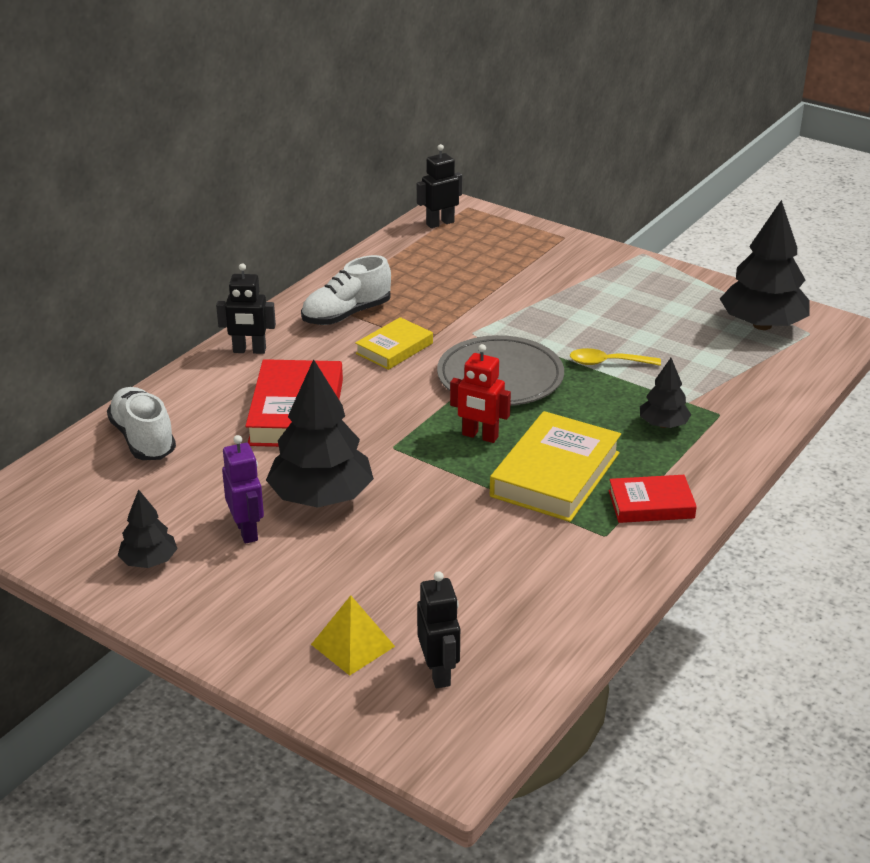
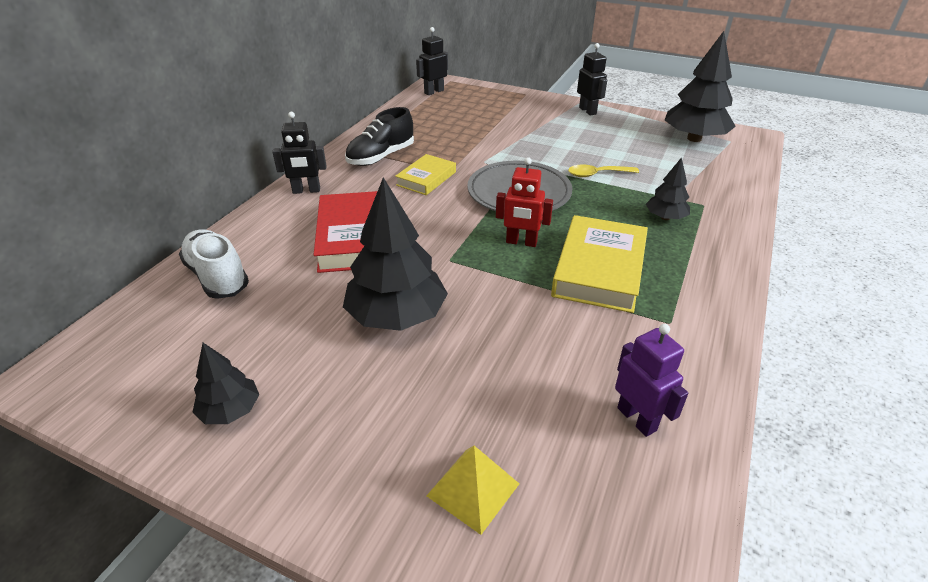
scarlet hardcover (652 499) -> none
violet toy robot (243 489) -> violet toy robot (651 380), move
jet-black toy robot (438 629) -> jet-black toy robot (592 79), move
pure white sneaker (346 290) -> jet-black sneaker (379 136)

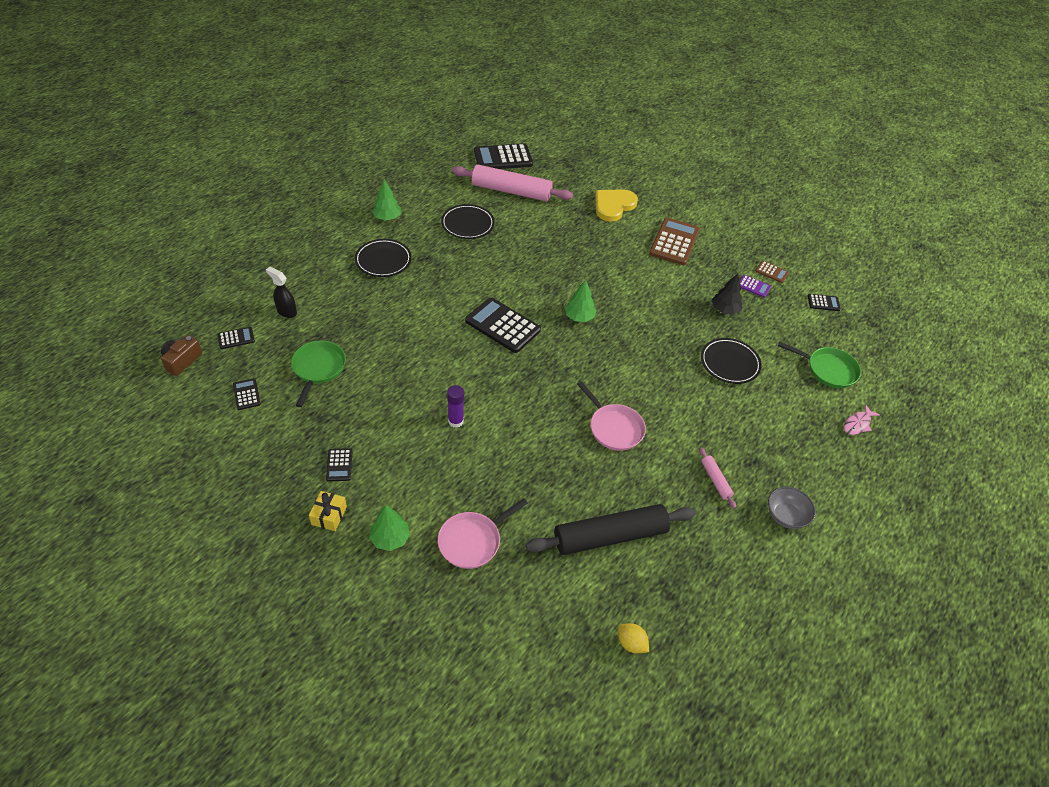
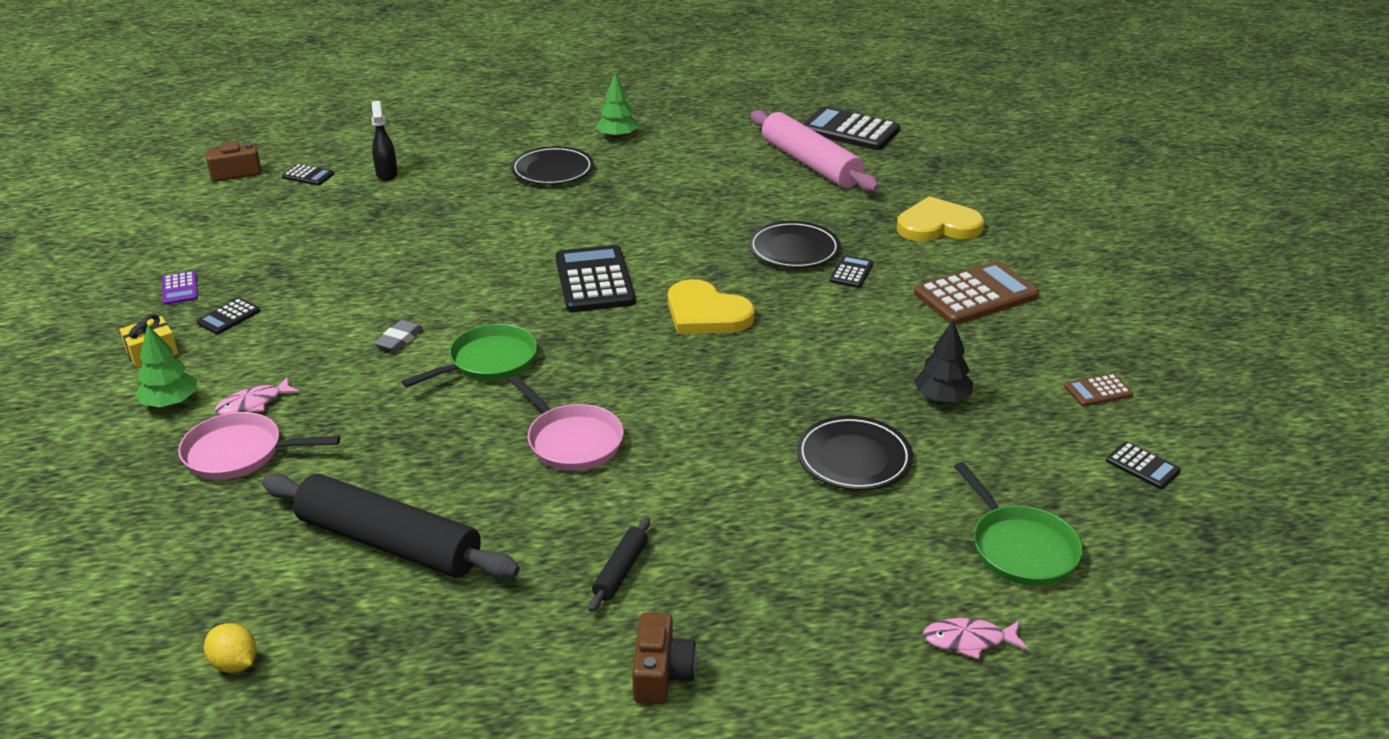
none -> pink fish figure (257 396)
jet-black pocket calculator (246 394) -> jet-black pocket calculator (851 271), move
emerald skillet (318 374) -> emerald skillet (469 355), move
jet-black plate (468 221) -> jet-black plate (795 244), move
violet pocket calculator (755 286) -> violet pocket calculator (180 288), move
violet glue stick (455 406) -> ash-grey gum eraser (398 336)
emerald toy tree (581 301) -> golden heart (711 306)
ash-grey serving bowl (792 508) -> russet photo camera (664 658)
pink pastry roller (717 478) -> jet-black pastry roller (619 564)
pink skillet (611 416) -> pink skillet (566 423), 45 degrees counterclockwise
golden lemon (633 638) -> golden lemon (230 648), 45 degrees counterclockwise
russet pocket calculator (772 272) -> russet pocket calculator (1098 390), 90 degrees clockwise

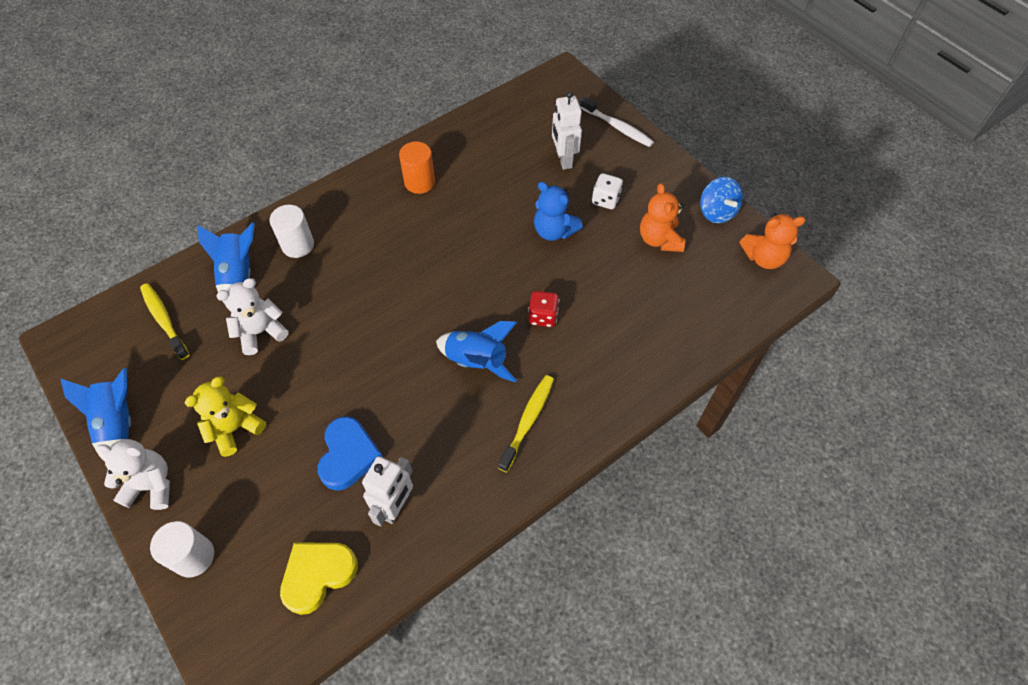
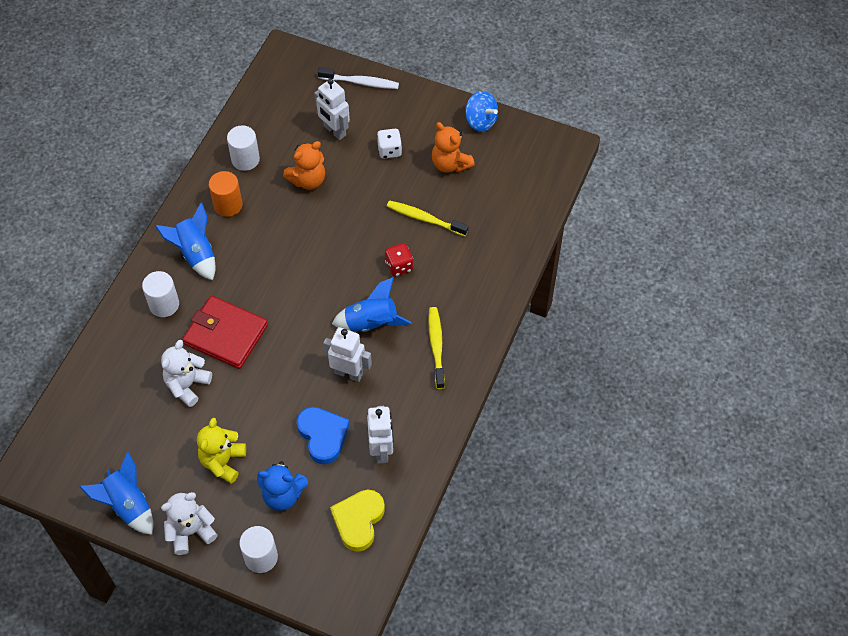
none -> scarlet card wallet (225 332)
none -> pure white solid cylinder (243 148)
none -> pure white toy robot (347 354)
golden toothbrush (164 321) -> golden toothbrush (427 218), move
blue toy rocket (226 263) -> blue toy rocket (185 241), move
blue teddy bear (558 211) -> blue teddy bear (282 486), move
orange-coloured teddy bear (772 241) -> orange-coloured teddy bear (304 165), move

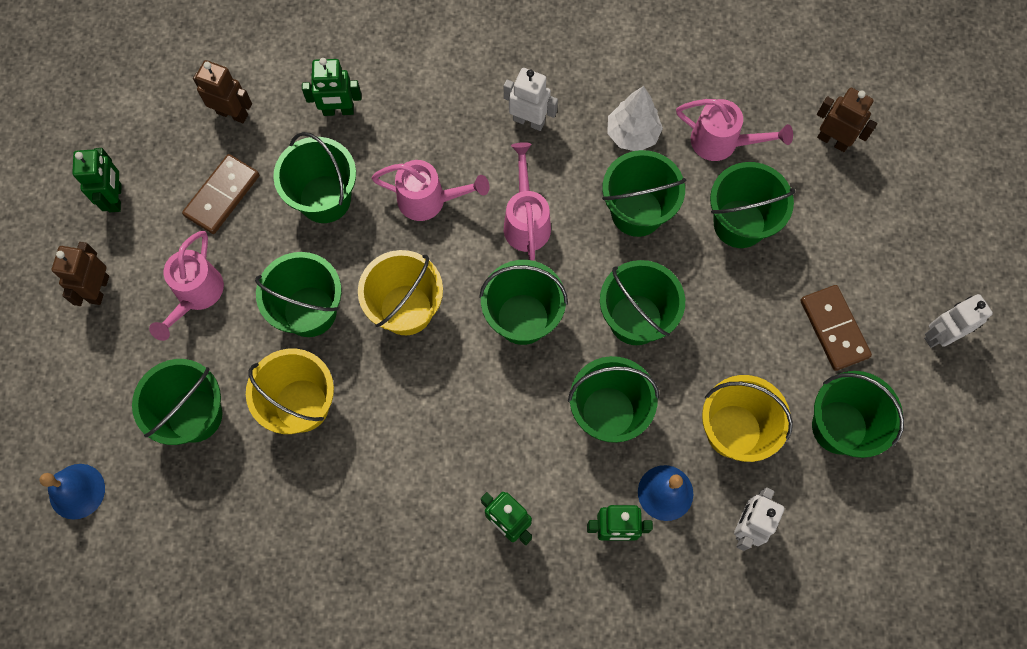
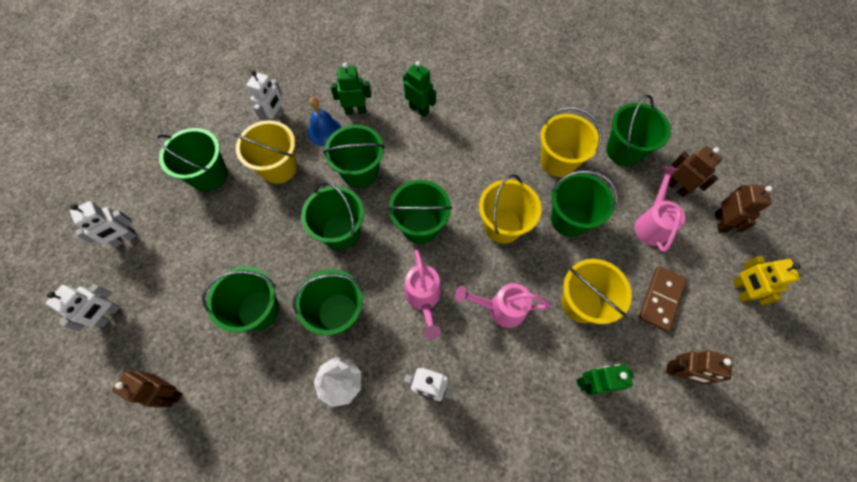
blue school bell (72 492) -> none
pink sprinkling can (734 130) -> none
russet domino piece (836 328) -> none
none -> pure white toy robot (83 307)
none -> russet toy robot (695 171)
emerald toy robot (97 180) -> golden toy robot (767 281)
emerald pail (314 177) -> golden pail (597 291)

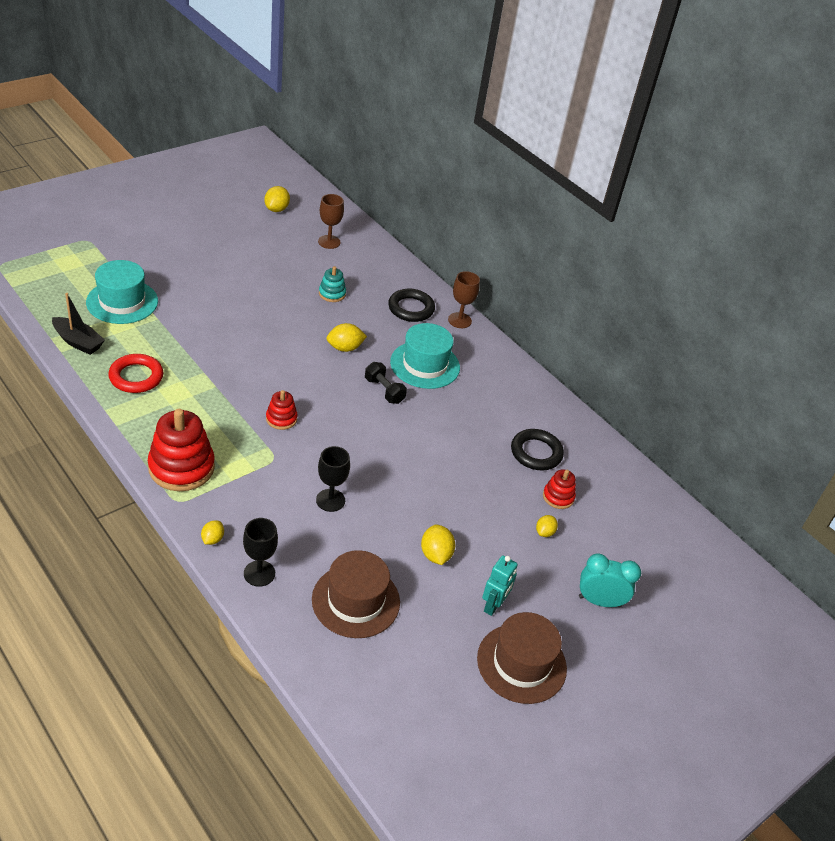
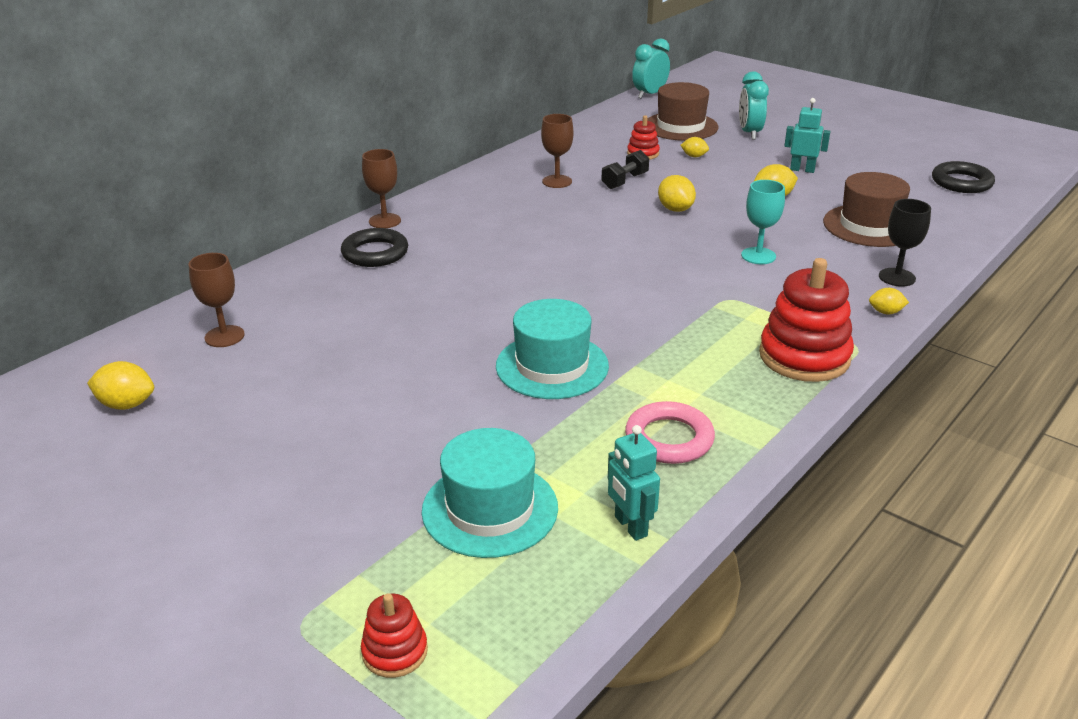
turquoise stacking toy (332 284) -> none
none -> russet goblet (557 151)
none -> turquoise bedside clock (651 68)
scarlet stacking toy (282 410) -> scarlet stacking toy (394 635), move
golden lemon (346 337) -> golden lemon (677 193), move
jet-black free weight (386 383) -> jet-black free weight (625 169), move
turquoise top hat (425 356) -> turquoise top hat (552 349), move
russet top hat (522 658) -> russet top hat (682 111), move
jet-black hoop (537 449) -> jet-black hoop (963 177), move
jet-black toy boat (78 324) -> turquoise toy robot (634 483)
scarlet hoop (135 373) -> pink hoop (670 432)
jet-black goblet (333 479) -> turquoise goblet (763 222)

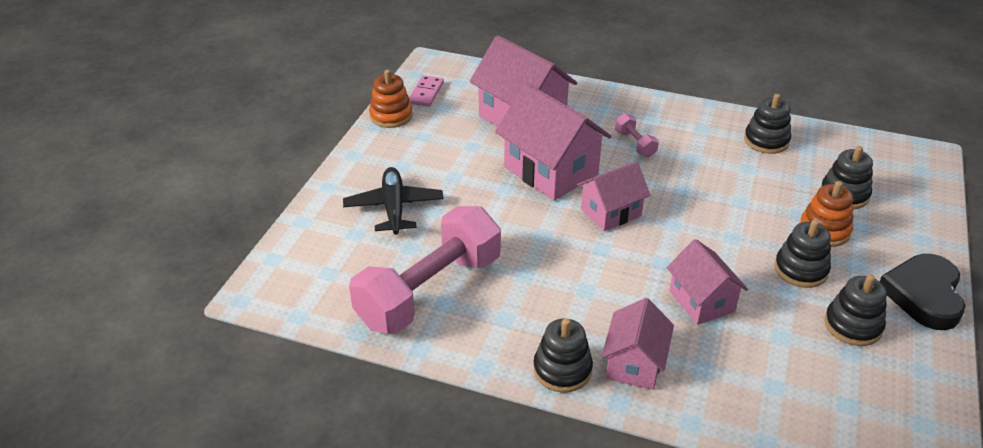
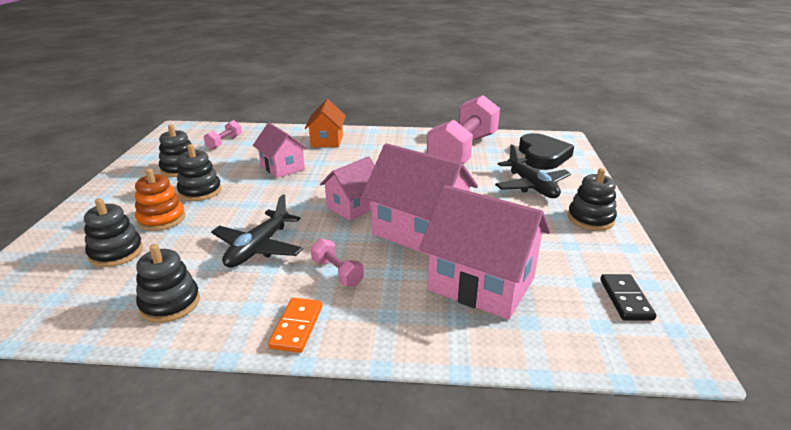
orange-coloured stacking toy (391 99) -> none
none -> pink free weight (223 135)
none -> jet-black aeroplane (257 231)
none -> orange-coloured domino piece (295 325)
jet-black stacking toy (563 355) -> jet-black stacking toy (592 199), move
jet-black heart (923 292) -> jet-black heart (546 151), move
pink domino piece (426 91) -> jet-black domino piece (628 297)
pink toy house (637 344) -> orange-coloured toy house (325 123)

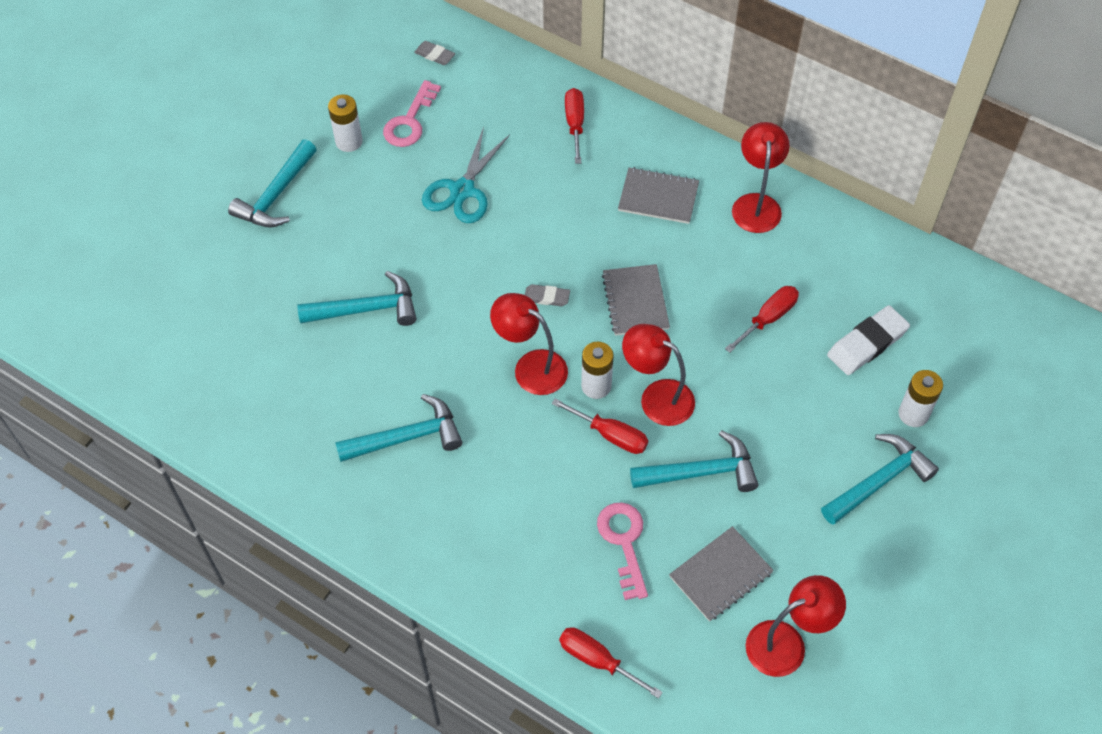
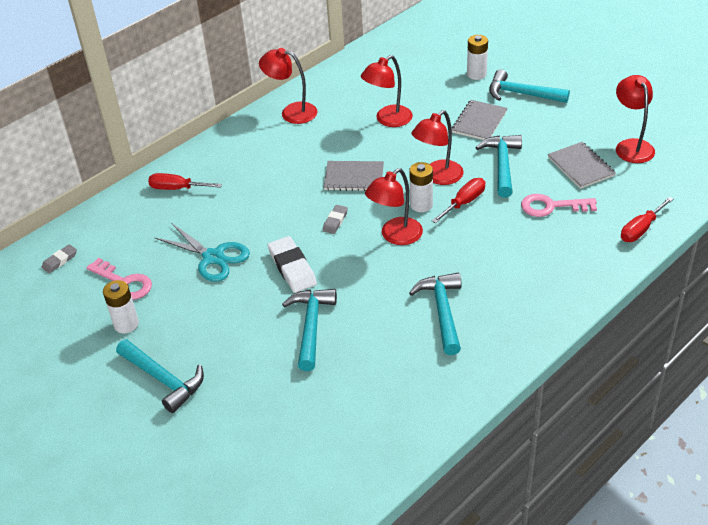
ash-grey exercise book (658 195) -> ash-grey exercise book (479 120), move
pure white gum eraser (868 340) -> pure white gum eraser (292 264), move
scarlet screwdriver (762 319) -> scarlet lamp (387 91)
turquoise hammer (880 479) -> turquoise hammer (529 86), 45 degrees counterclockwise

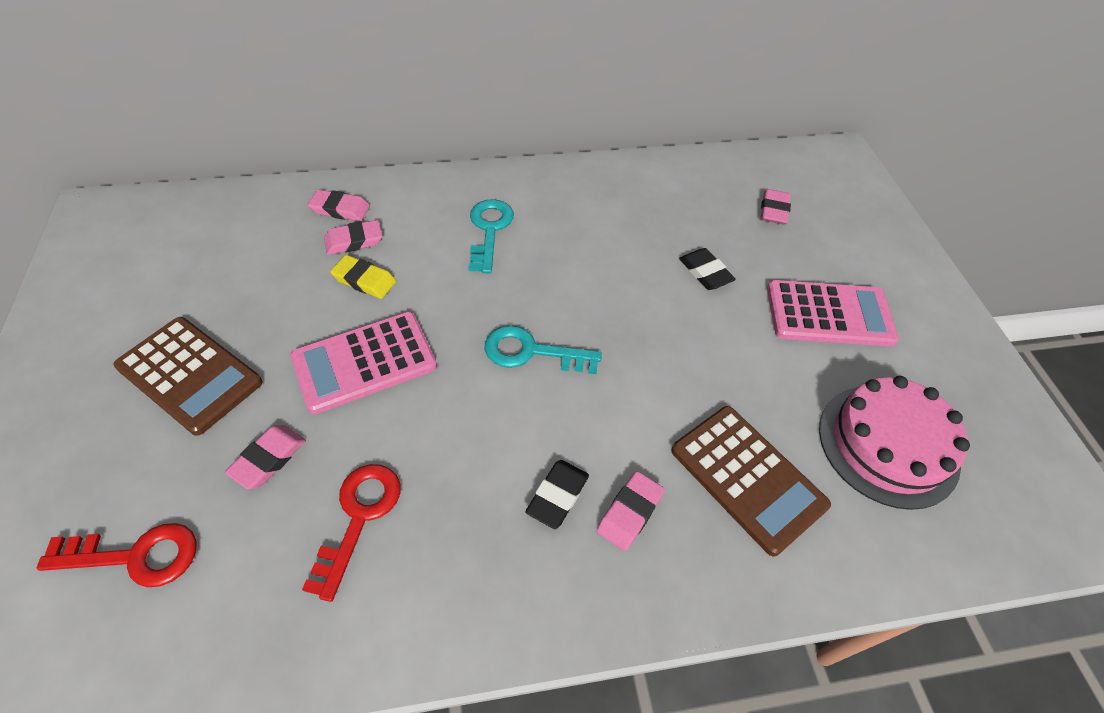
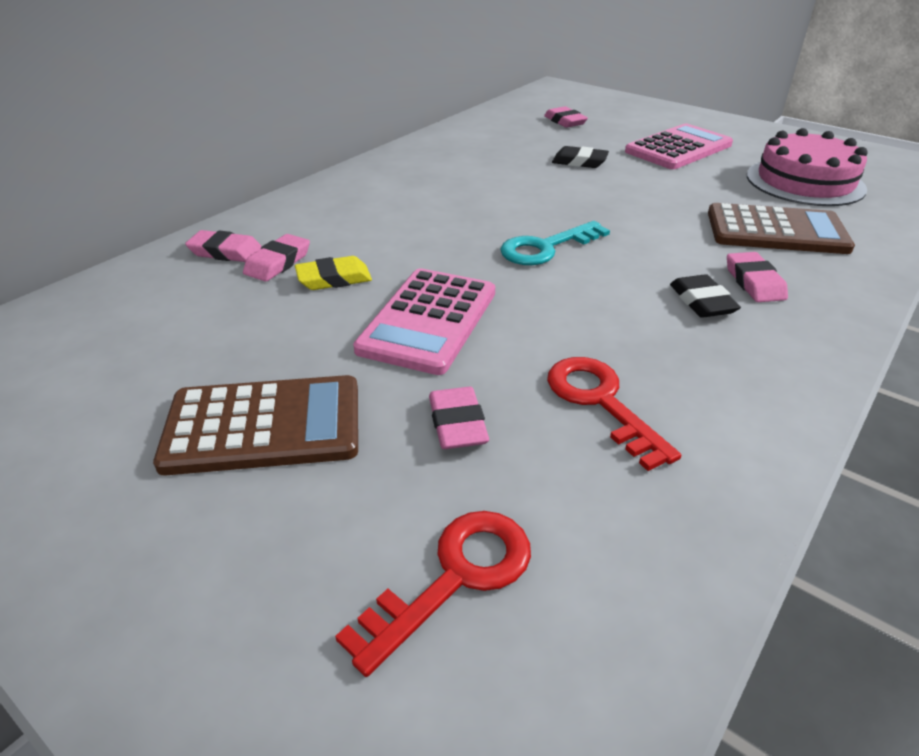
turquoise door key (491 236) -> none
pink gum eraser (339 205) -> pink gum eraser (223 246), 45 degrees clockwise

